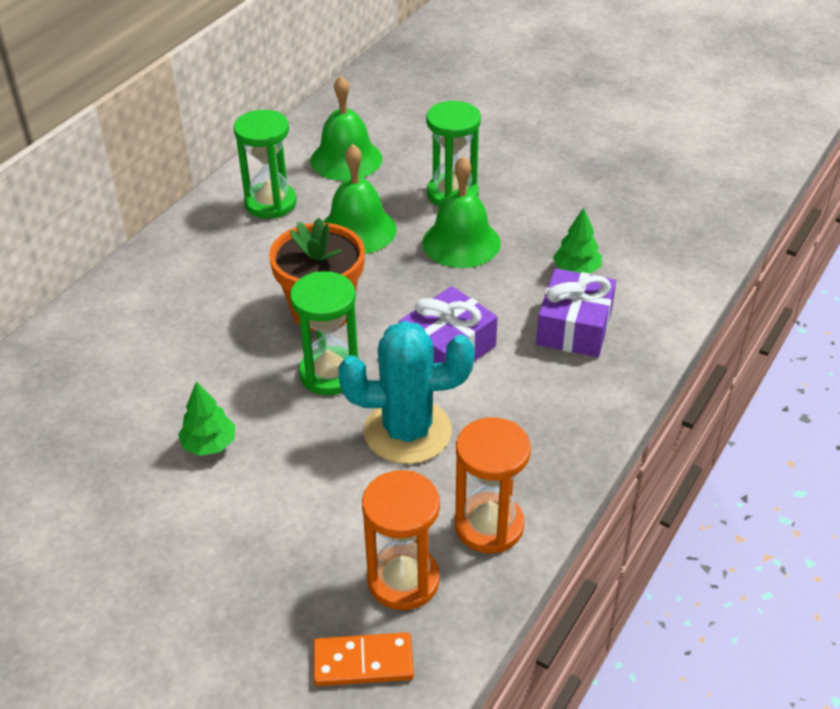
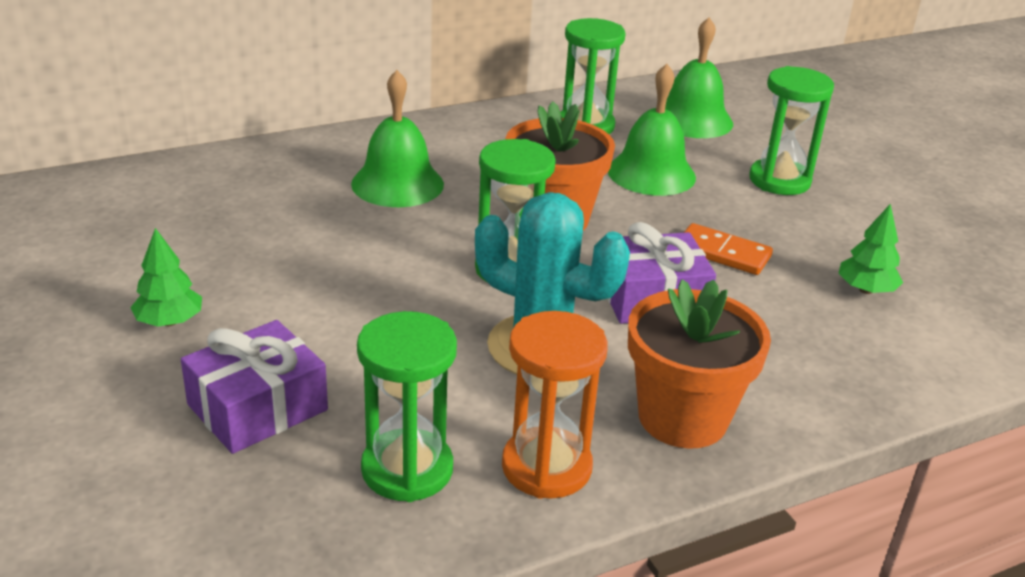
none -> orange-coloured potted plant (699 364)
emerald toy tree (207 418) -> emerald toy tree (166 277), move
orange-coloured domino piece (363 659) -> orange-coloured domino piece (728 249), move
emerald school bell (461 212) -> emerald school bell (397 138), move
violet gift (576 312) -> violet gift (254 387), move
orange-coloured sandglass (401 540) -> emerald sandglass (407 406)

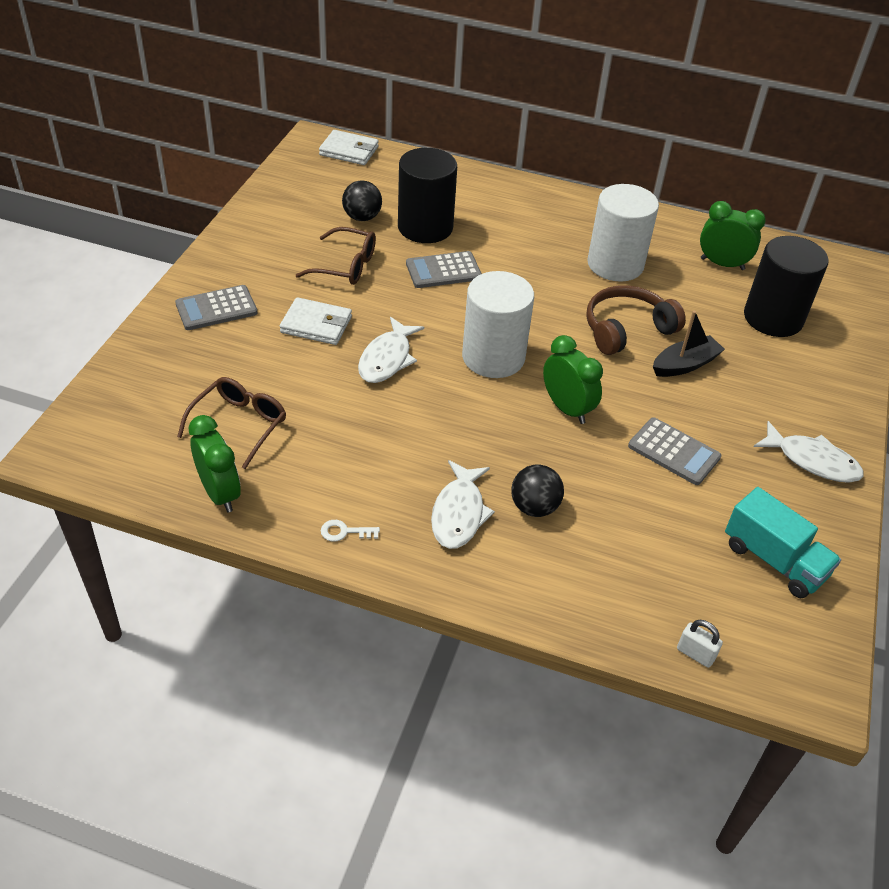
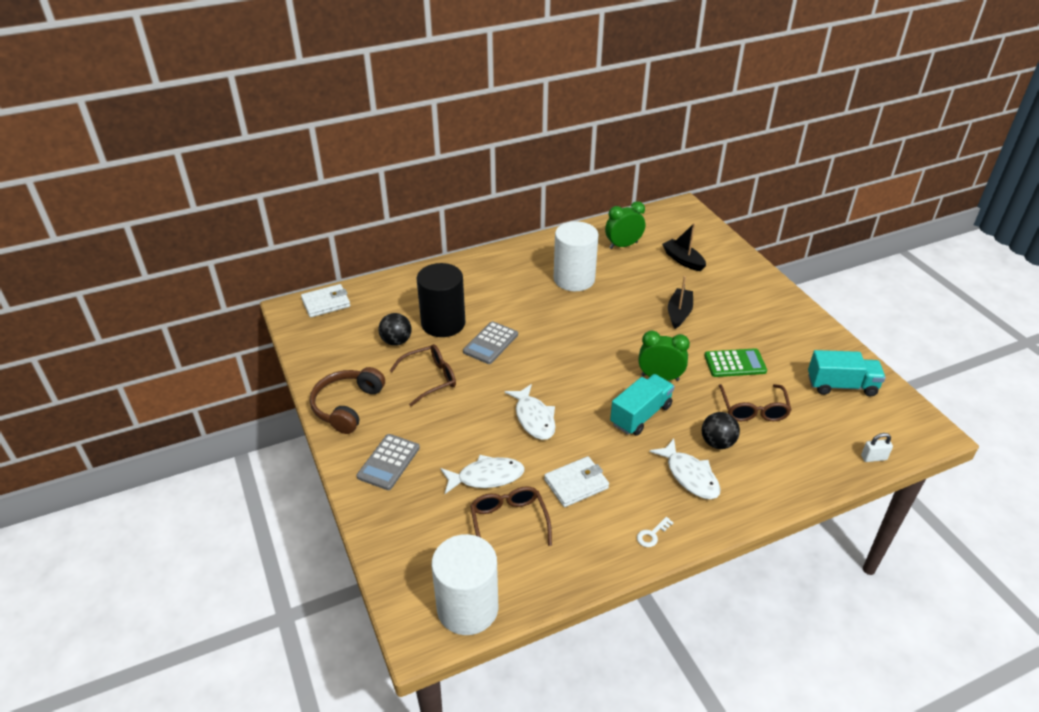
emerald bedside clock (215 464) -> none
none -> turquoise truck (642 405)
none -> russet spectacles (755 402)
pure white card wallet (316 321) -> pure white card wallet (576 481), move
pure white solid cylinder (498 324) -> pure white solid cylinder (465 584), move
russet over-ear headphones (636 320) -> russet over-ear headphones (347 400), move
pure white fish figure (809 452) -> pure white fish figure (482 474), move
jet-black solid cylinder (786 286) -> jet-black toy boat (684 247)
ash-grey pocket calculator (675 451) -> emerald pocket calculator (735 362)

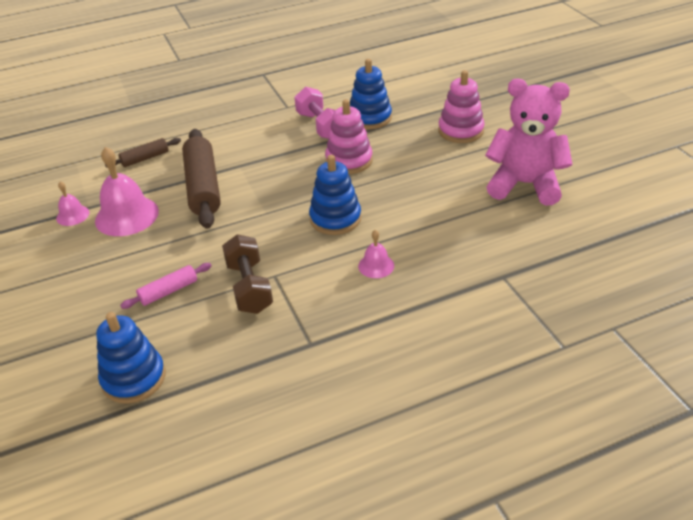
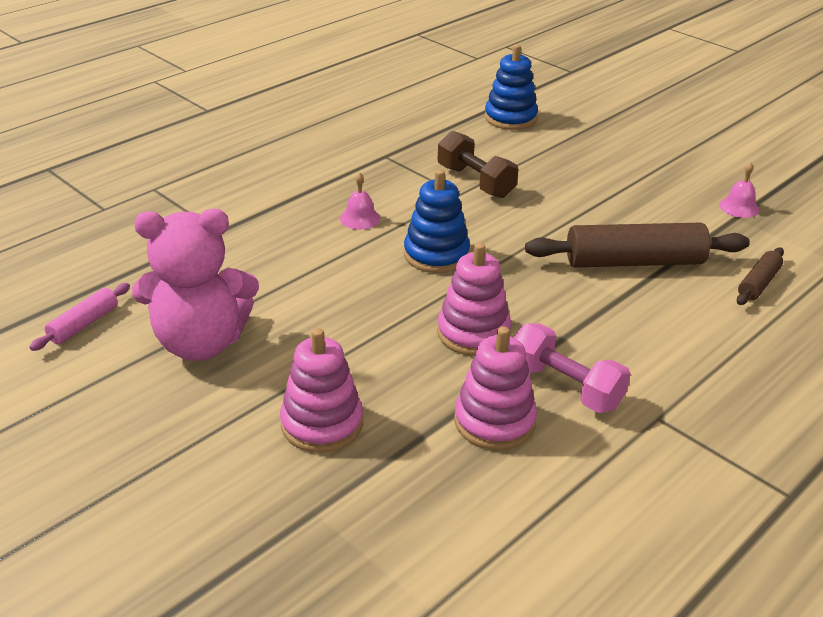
pink school bell (127 191) -> none
pink pastry roller (166 286) -> pink pastry roller (80 317), move
blue stacking toy (371 94) -> pink stacking toy (495 388)
russet pastry roller (201 179) -> russet pastry roller (637 245), 60 degrees counterclockwise

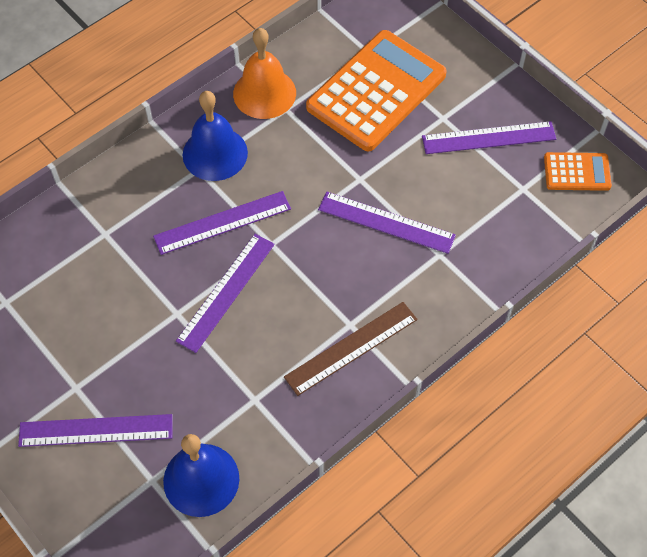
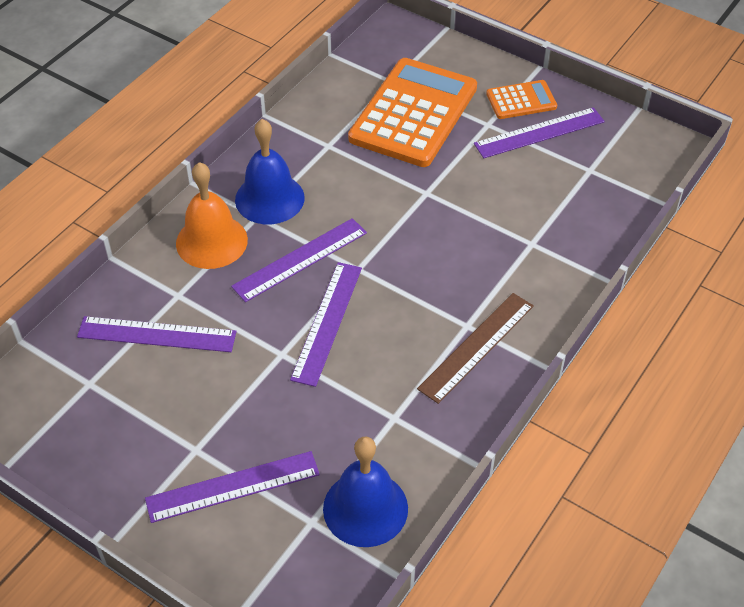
orange-coloured school bell (264 73) -> orange-coloured school bell (212 215), move
violet measuring stick (387 223) -> violet measuring stick (156 334), move
orange-coloured pocket calculator (578 171) -> orange-coloured pocket calculator (521 99), move

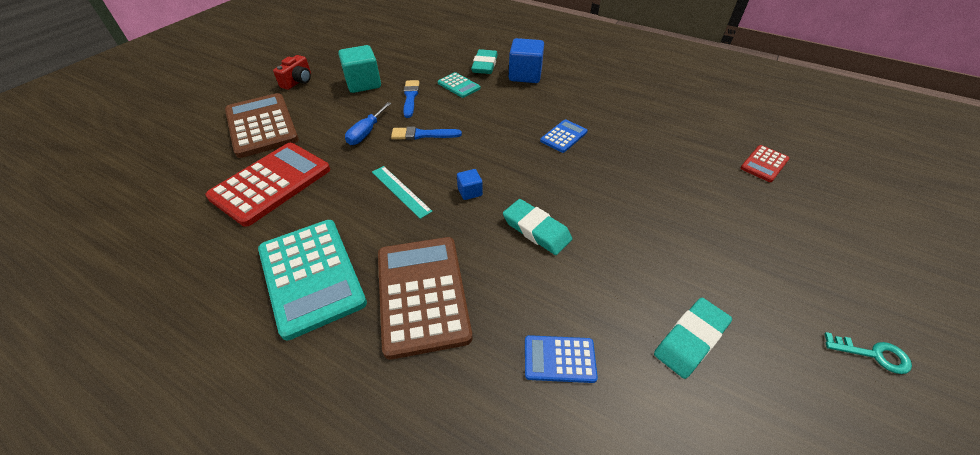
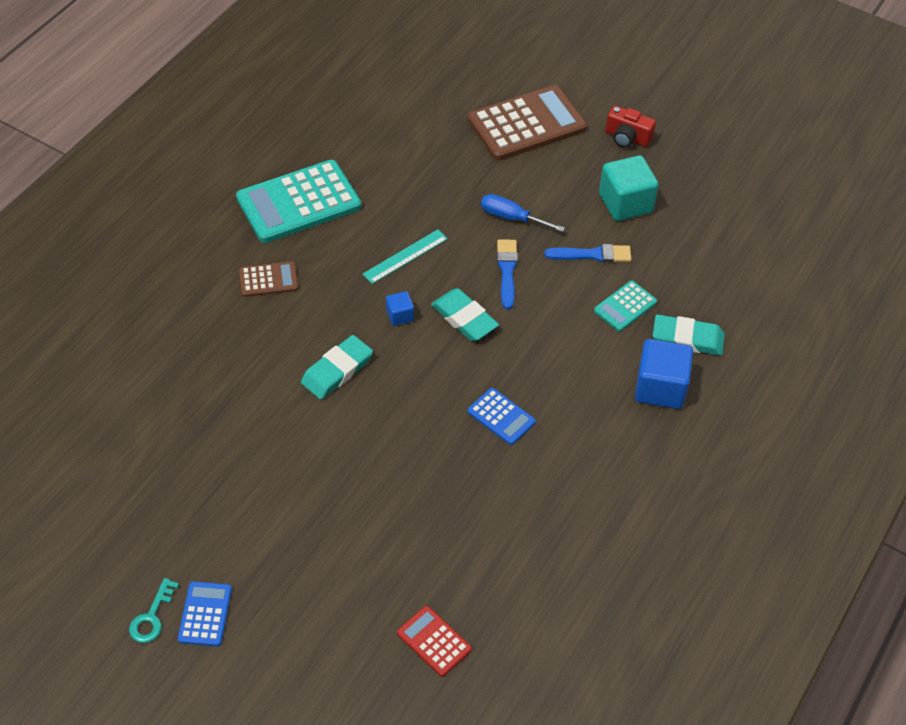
scarlet pocket calculator (267 185) -> none
blue pocket calculator (561 359) -> blue pocket calculator (205 613), move
turquoise gum eraser (693 338) -> turquoise gum eraser (465 314), move
russet pocket calculator (425 298) -> russet pocket calculator (268 279), x0.49

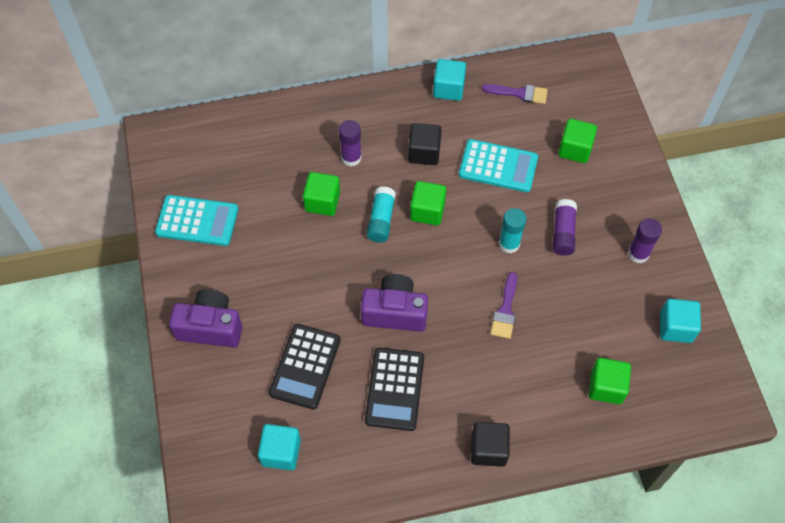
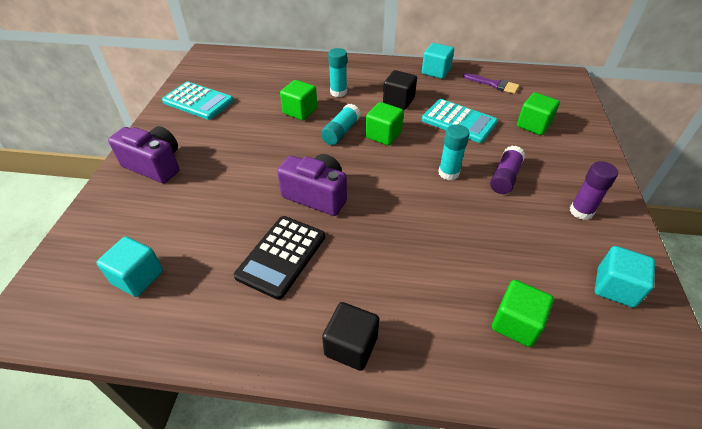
jet-black pocket calculator (304 366) -> none
violet paintbrush (503 305) -> none
violet glue stick (350 143) -> turquoise glue stick (337 72)

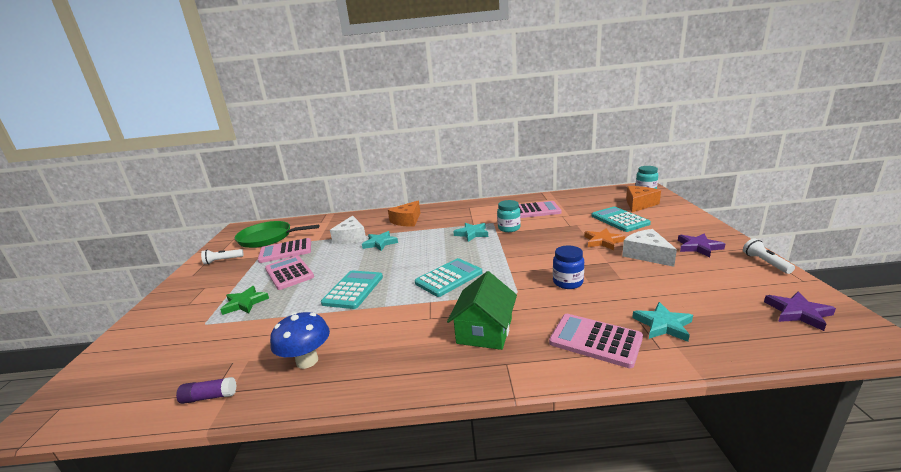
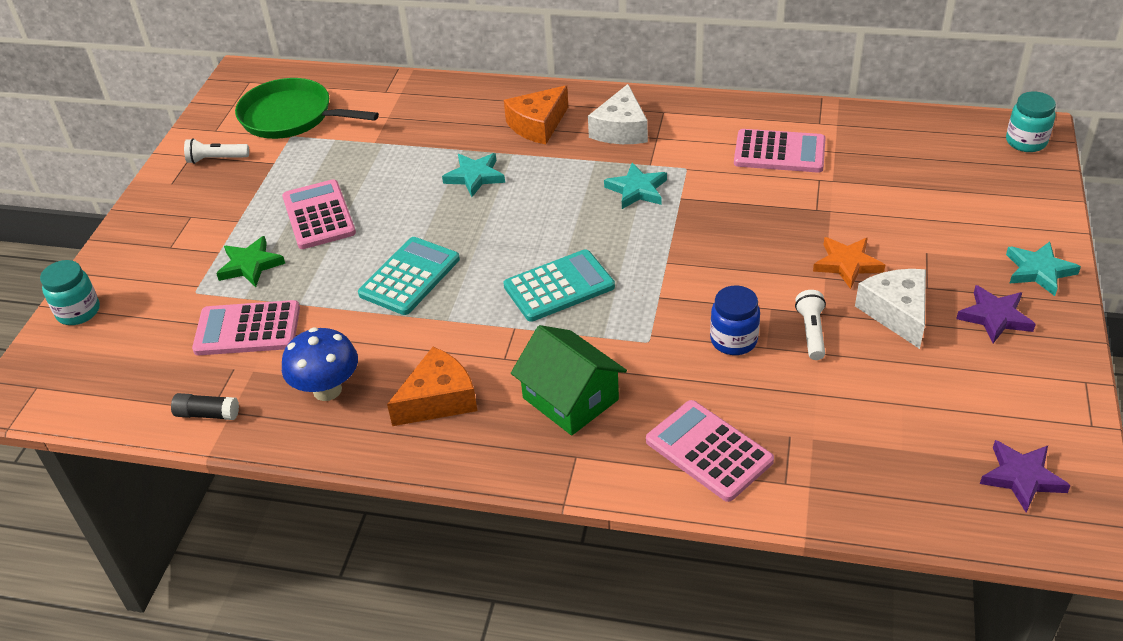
turquoise pocket calculator (621 219) -> none
pink pocket calculator (284 250) -> pink pocket calculator (246 327), move
pure white cheese (348 229) -> pure white cheese (618 114), move
turquoise preserve jar (509 216) -> turquoise preserve jar (70 292), move
orange-coloured cheese (643 199) -> orange-coloured cheese (432 386), move
turquoise star (662 322) -> turquoise star (1043 269), move
pure white flashlight (769 256) -> pure white flashlight (810 325), move
violet glue stick (206 390) -> jet-black glue stick (205 406)
emerald toy house (482 310) -> emerald toy house (569 380), 75 degrees counterclockwise

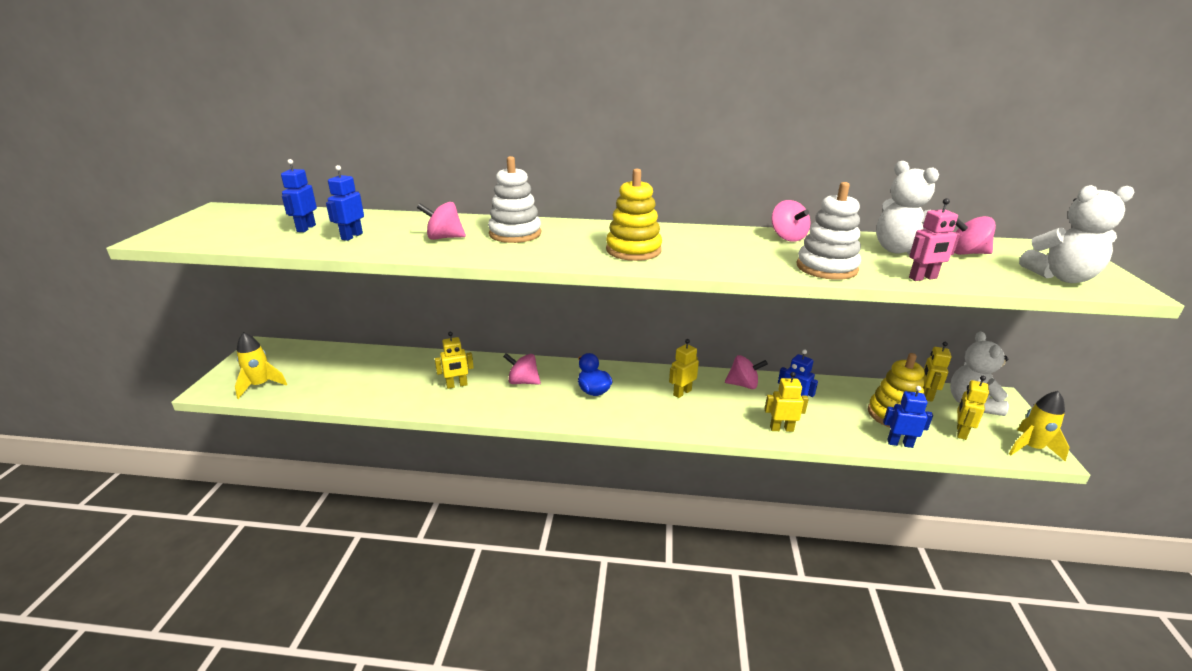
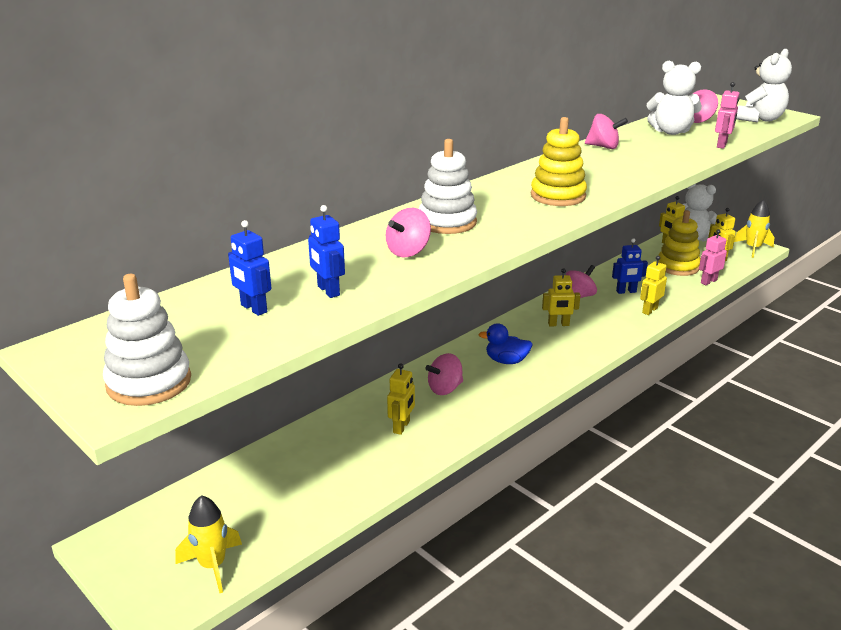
pure white stacking toy (829 231) -> pure white stacking toy (147 340), move
blue toy robot (908 417) -> pink toy robot (713 257)
golden toy robot (684 368) -> golden toy robot (561 297), 90 degrees counterclockwise

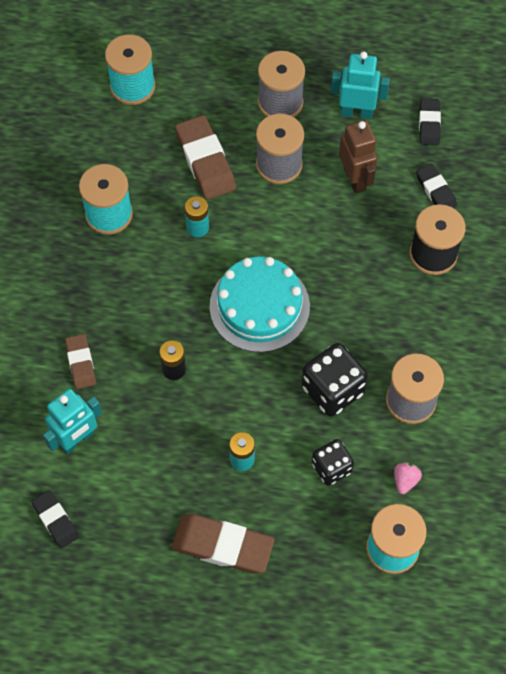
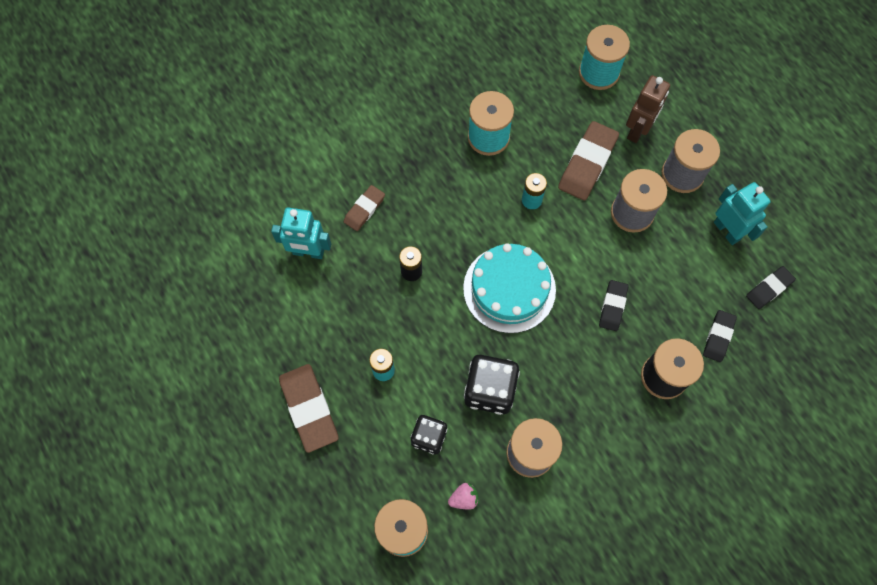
jet-black gum eraser (55 519) -> jet-black gum eraser (614 305), move
russet toy robot (358 157) -> russet toy robot (648 109), move

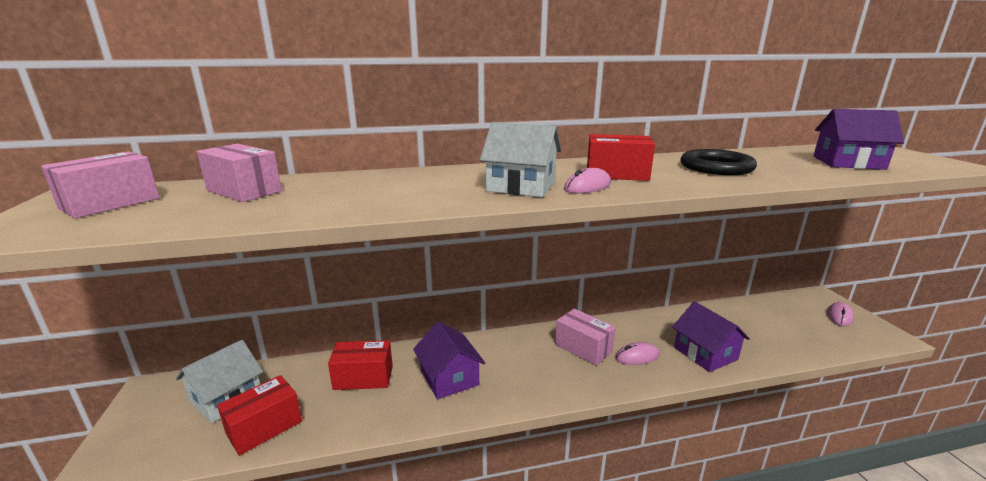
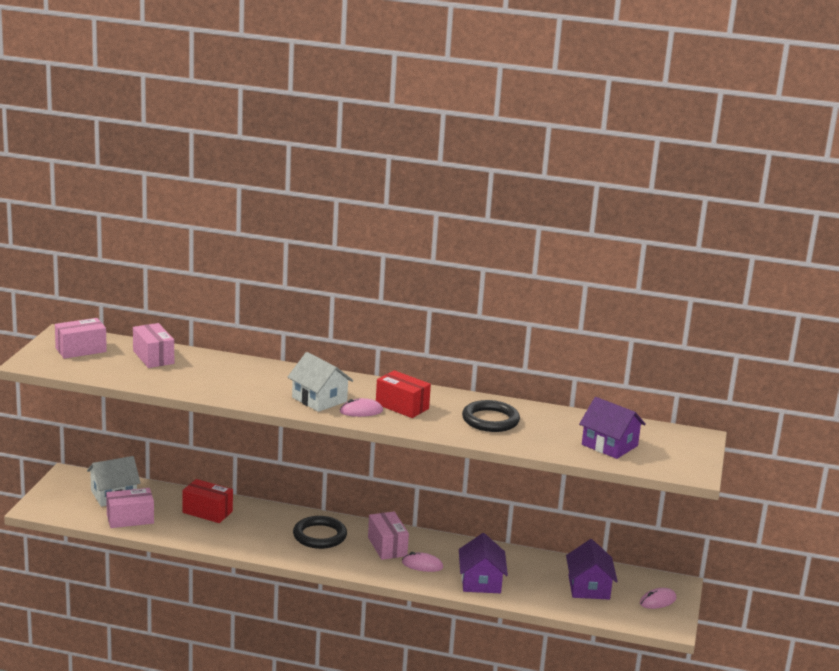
none -> jet-black hoop (320 532)
violet toy house (449 360) -> violet toy house (592 569), move
scarlet parcel (259 415) -> pink parcel (130 508)

